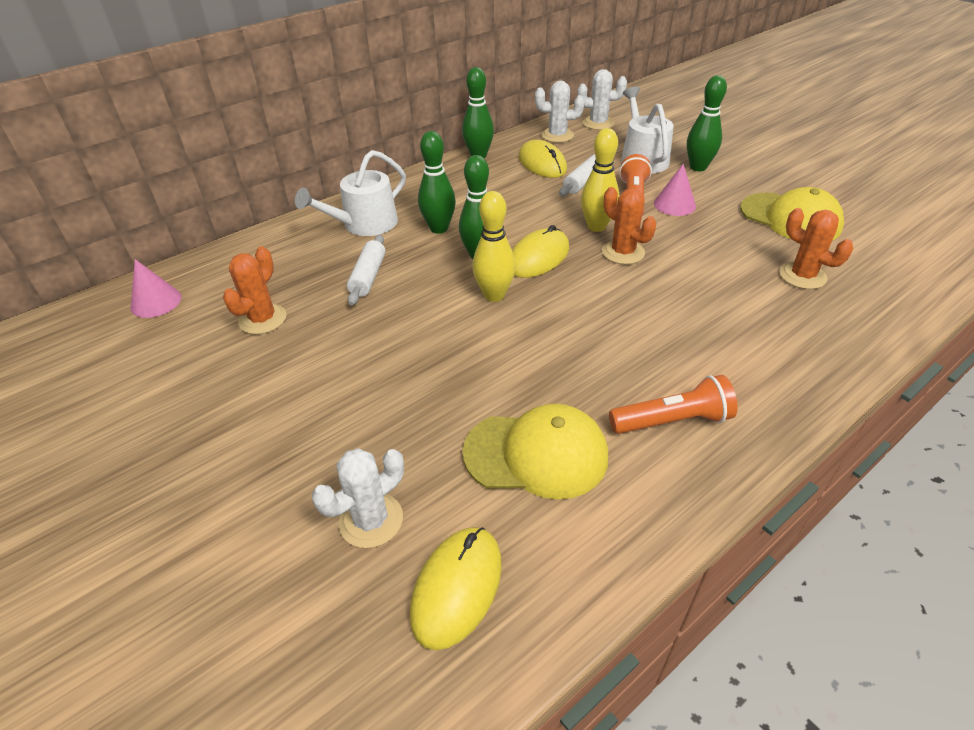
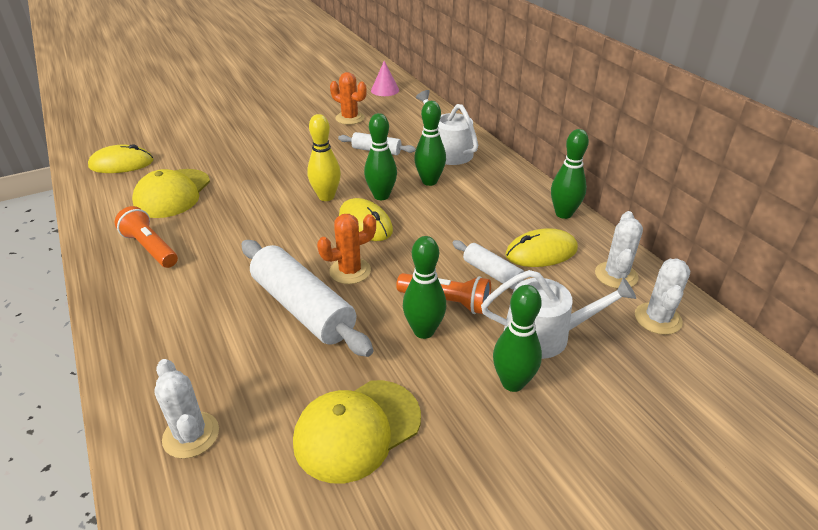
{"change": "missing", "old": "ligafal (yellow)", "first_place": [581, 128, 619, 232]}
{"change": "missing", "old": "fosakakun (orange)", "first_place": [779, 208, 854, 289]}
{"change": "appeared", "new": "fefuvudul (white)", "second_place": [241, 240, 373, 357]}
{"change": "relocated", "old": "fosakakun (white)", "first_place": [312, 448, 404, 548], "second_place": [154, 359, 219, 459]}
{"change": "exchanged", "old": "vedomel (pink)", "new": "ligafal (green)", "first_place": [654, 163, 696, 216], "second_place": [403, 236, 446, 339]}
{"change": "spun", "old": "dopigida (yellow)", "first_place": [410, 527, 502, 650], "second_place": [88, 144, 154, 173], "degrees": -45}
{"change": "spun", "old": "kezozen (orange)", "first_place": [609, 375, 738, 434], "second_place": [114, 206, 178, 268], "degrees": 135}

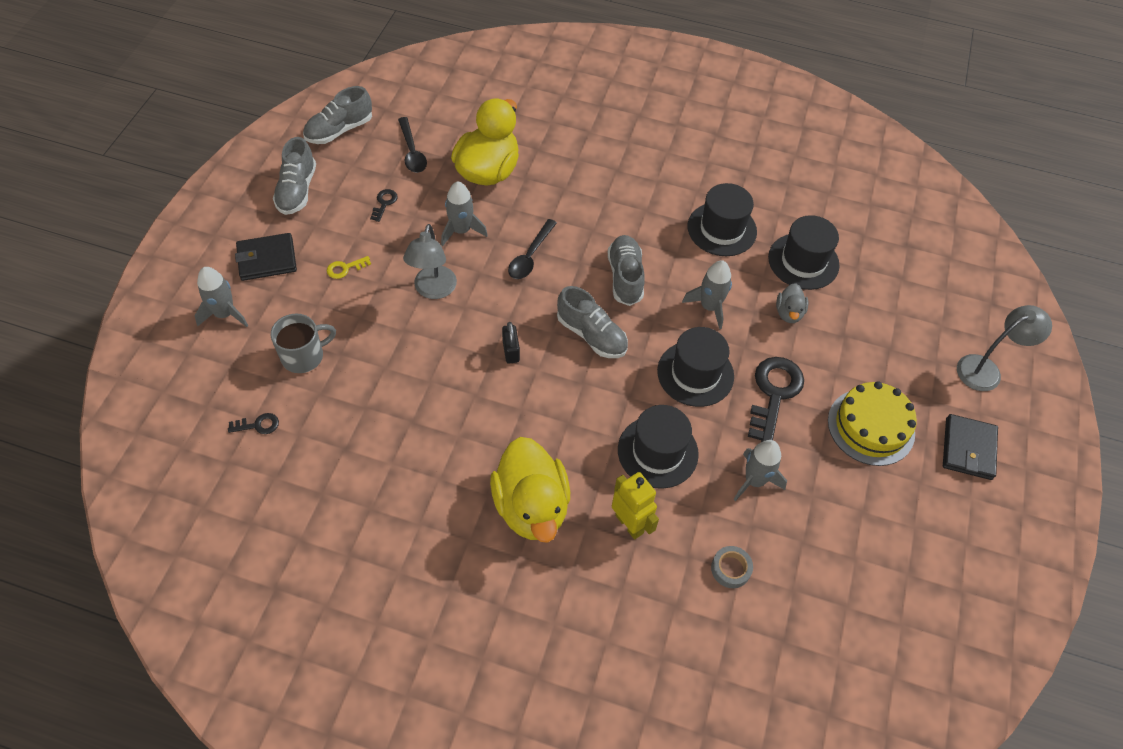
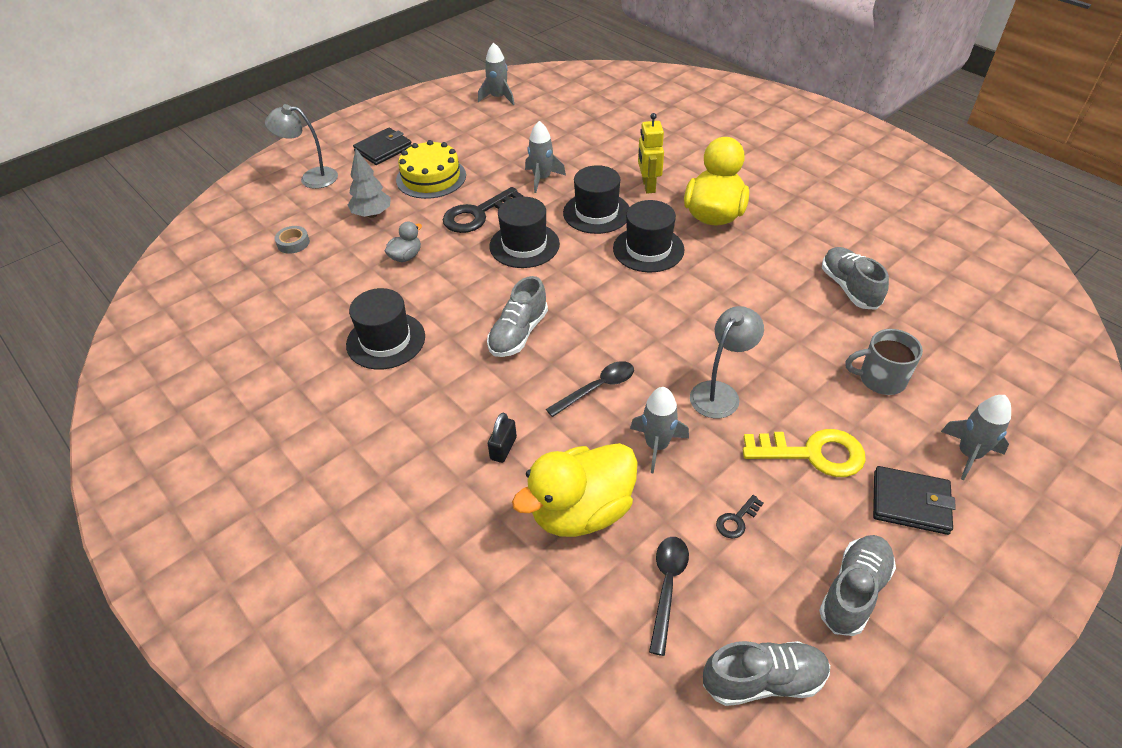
{"change": "missing", "old": "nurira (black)", "first_place": [228, 413, 279, 434]}
{"change": "appeared", "new": "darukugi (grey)", "second_place": [348, 149, 391, 218]}
{"change": "relocated", "old": "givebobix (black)", "first_place": [502, 322, 520, 364], "second_place": [488, 413, 517, 463]}
{"change": "relocated", "old": "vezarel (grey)", "first_place": [557, 286, 628, 358], "second_place": [822, 247, 889, 310]}
{"change": "relocated", "old": "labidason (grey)", "first_place": [682, 260, 732, 330], "second_place": [478, 42, 515, 105]}
{"change": "relocated", "old": "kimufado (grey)", "first_place": [711, 546, 753, 588], "second_place": [275, 226, 310, 254]}
{"change": "relocated", "old": "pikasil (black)", "first_place": [768, 215, 840, 290], "second_place": [613, 200, 685, 272]}
{"change": "size", "old": "nurira (yellow)", "first_place": [327, 256, 371, 279], "second_place": [743, 429, 866, 477], "factor": 2.16}

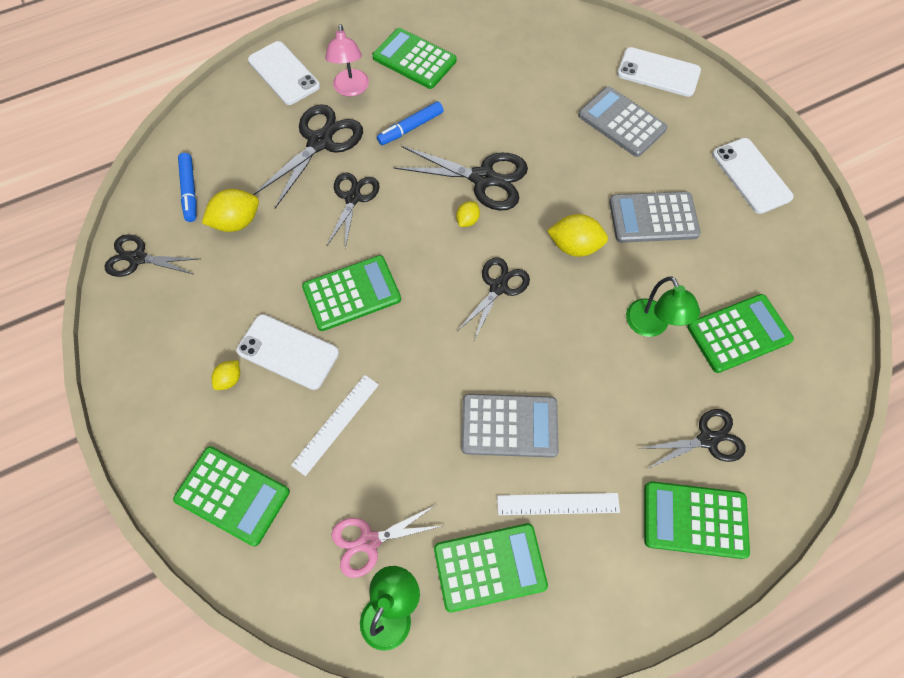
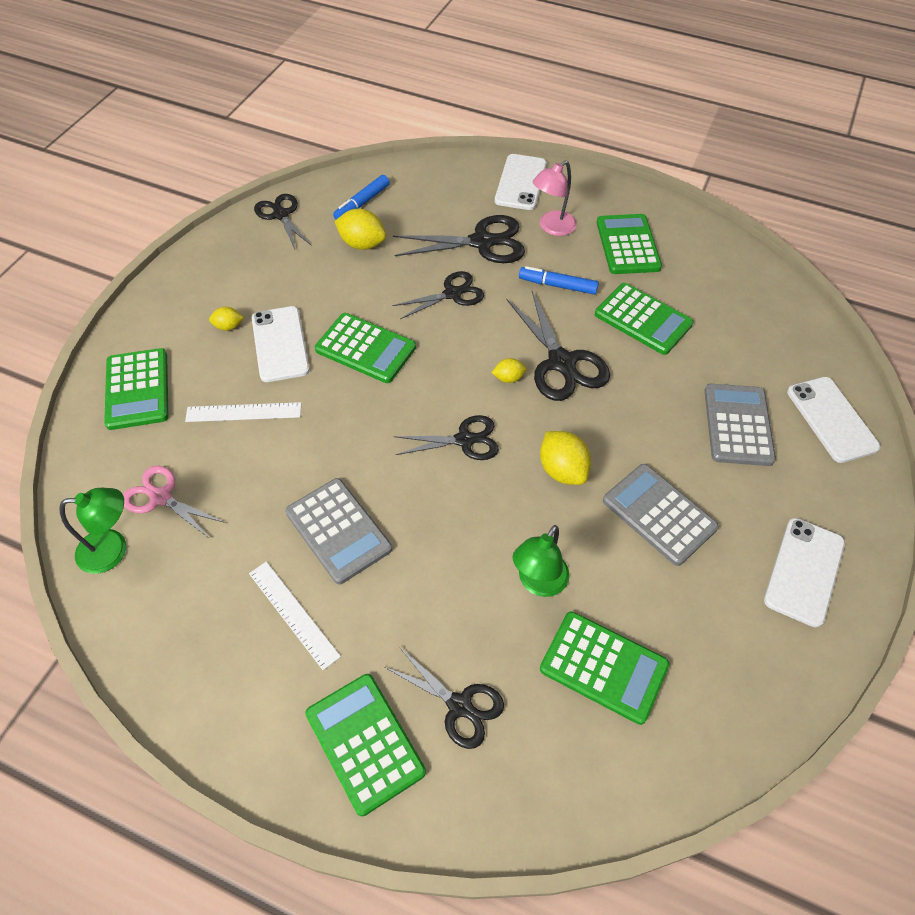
{"change": "relocated", "old": "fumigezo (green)", "first_place": [434, 523, 548, 612], "second_place": [595, 283, 694, 355]}

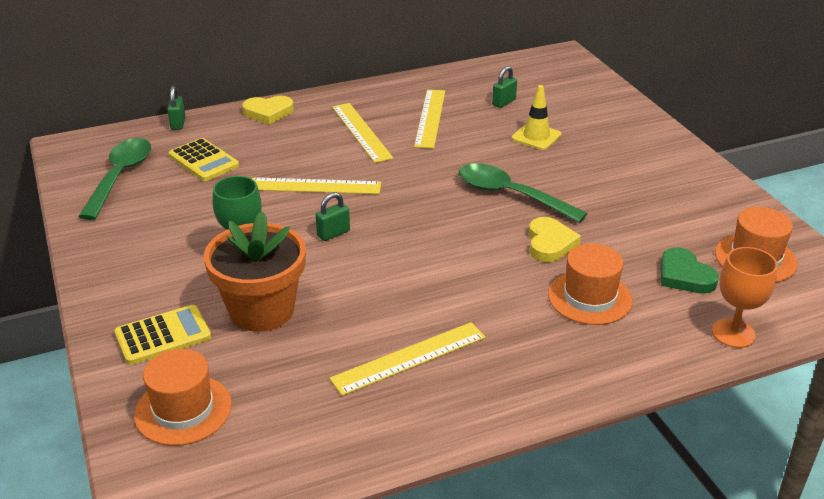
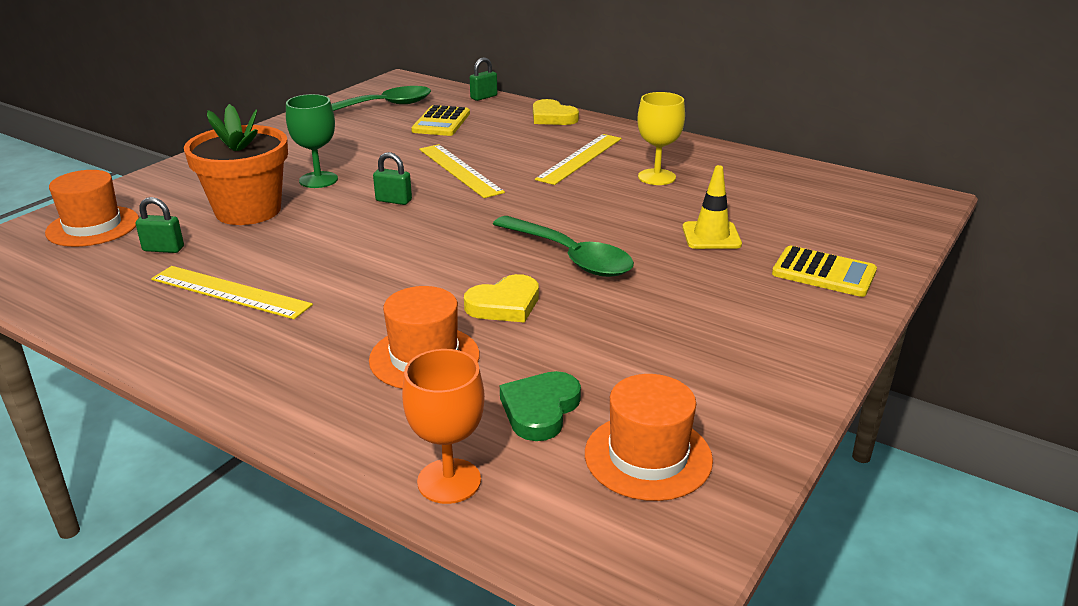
{"change": "relocated", "old": "fumigezo (yellow)", "first_place": [114, 305, 211, 365], "second_place": [772, 246, 877, 297]}
{"change": "relocated", "old": "givebobix (green)", "first_place": [492, 66, 517, 108], "second_place": [135, 197, 184, 253]}
{"change": "exchanged", "old": "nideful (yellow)", "new": "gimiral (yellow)", "first_place": [414, 89, 445, 149], "second_place": [637, 92, 685, 185]}
{"change": "spun", "old": "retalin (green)", "first_place": [459, 163, 588, 223], "second_place": [493, 216, 634, 277], "degrees": 135}

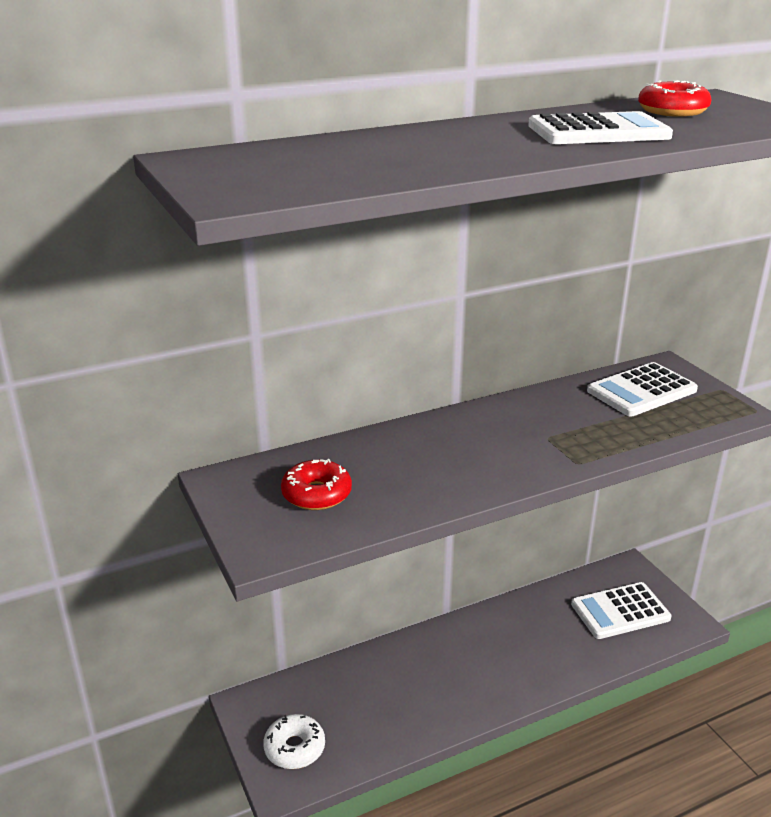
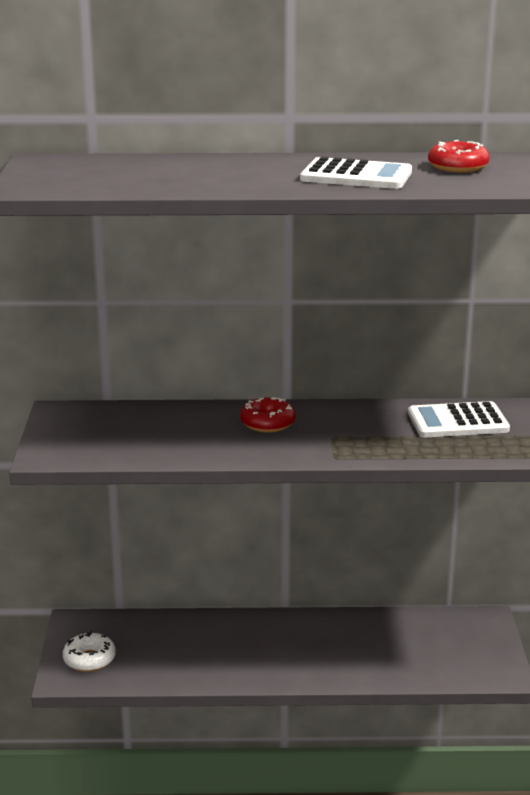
{"change": "missing", "old": "fumigezo (white)", "first_place": [571, 582, 671, 639]}
{"change": "relocated", "old": "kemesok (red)", "first_place": [281, 459, 352, 510], "second_place": [240, 397, 296, 432]}

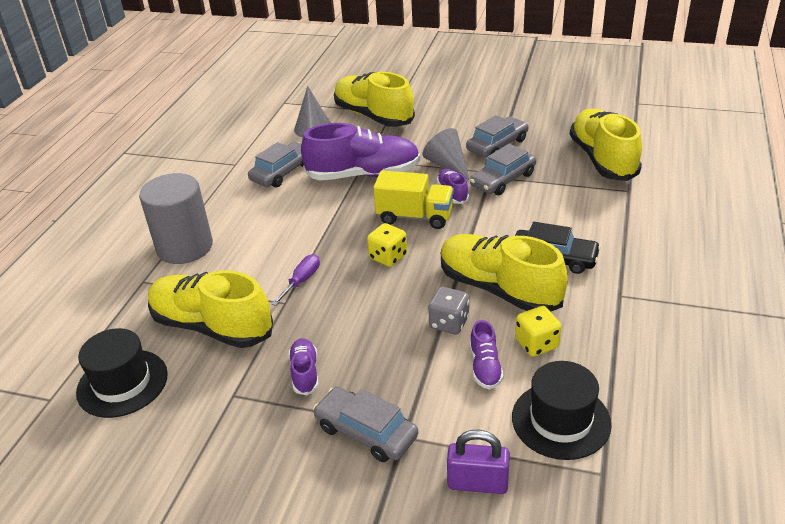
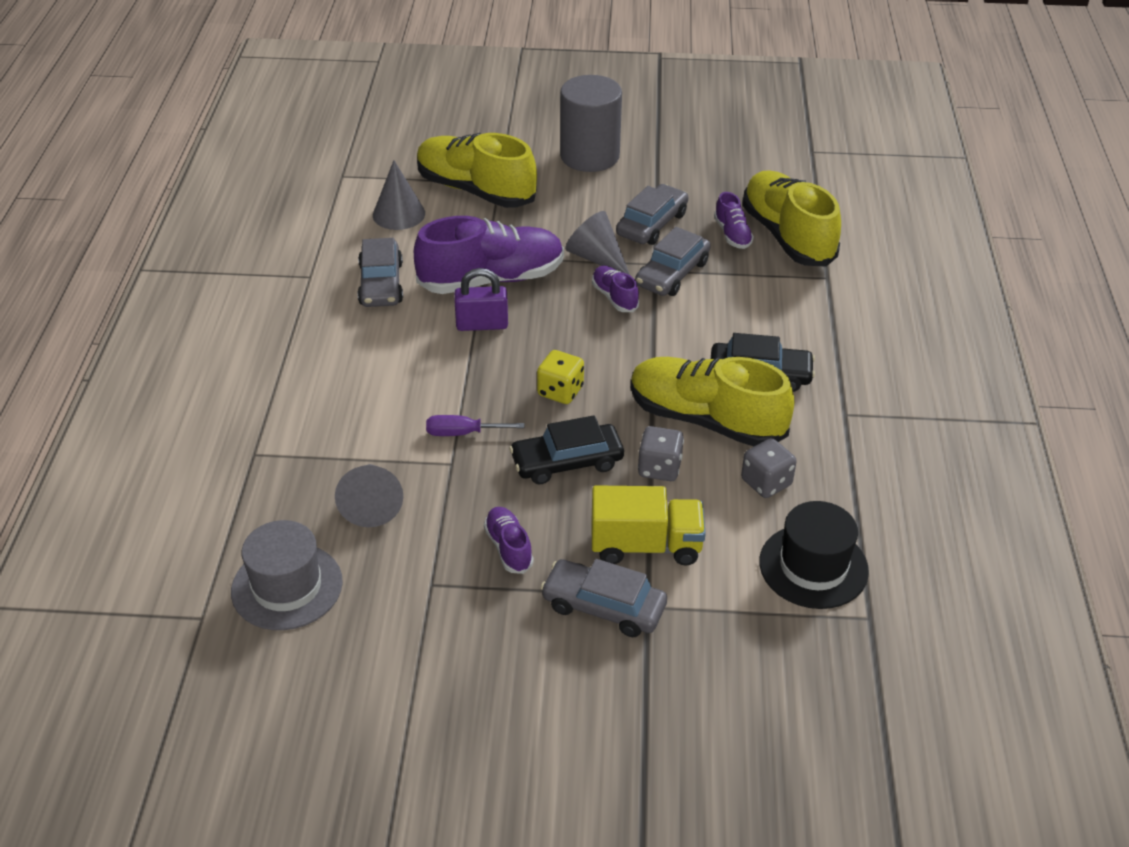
{"change": "appeared", "new": "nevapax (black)", "second_place": [509, 415, 624, 484]}
{"change": "relocated", "old": "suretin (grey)", "first_place": [139, 173, 213, 264], "second_place": [560, 75, 622, 172]}
{"change": "relocated", "old": "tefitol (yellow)", "first_place": [373, 171, 454, 229], "second_place": [592, 485, 706, 566]}
{"change": "relocated", "old": "givebobix (purple)", "first_place": [447, 430, 510, 494], "second_place": [454, 268, 508, 331]}
{"change": "relocated", "old": "vezarel (purple)", "first_place": [470, 320, 504, 389], "second_place": [714, 192, 754, 249]}
{"change": "exchanged", "old": "vezarel (yellow)", "new": "vedomel (grey)", "first_place": [148, 270, 273, 348], "second_place": [335, 464, 403, 527]}
{"change": "colour", "old": "pikasil (black)", "new": "pikasil (grey)", "first_place": [76, 328, 168, 418], "second_place": [231, 520, 343, 630]}
{"change": "colour", "old": "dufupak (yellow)", "new": "dufupak (grey)", "first_place": [515, 306, 561, 357], "second_place": [741, 438, 797, 498]}
{"change": "spun", "old": "nevapax (grey)", "first_place": [248, 142, 304, 188], "second_place": [357, 238, 403, 307], "degrees": 150}
{"change": "spun", "old": "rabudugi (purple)", "first_place": [272, 254, 320, 306], "second_place": [426, 415, 525, 436], "degrees": -105}

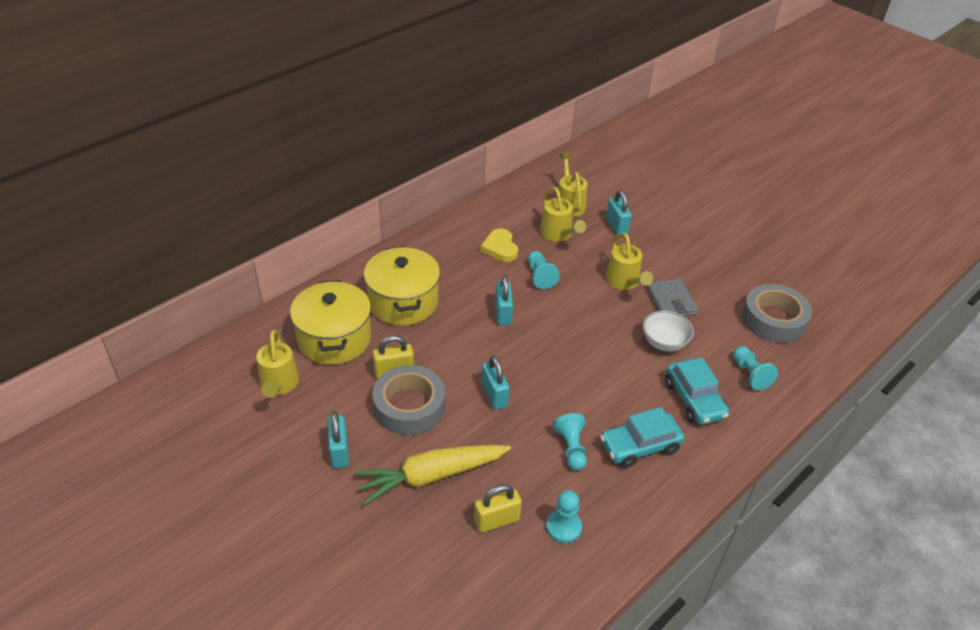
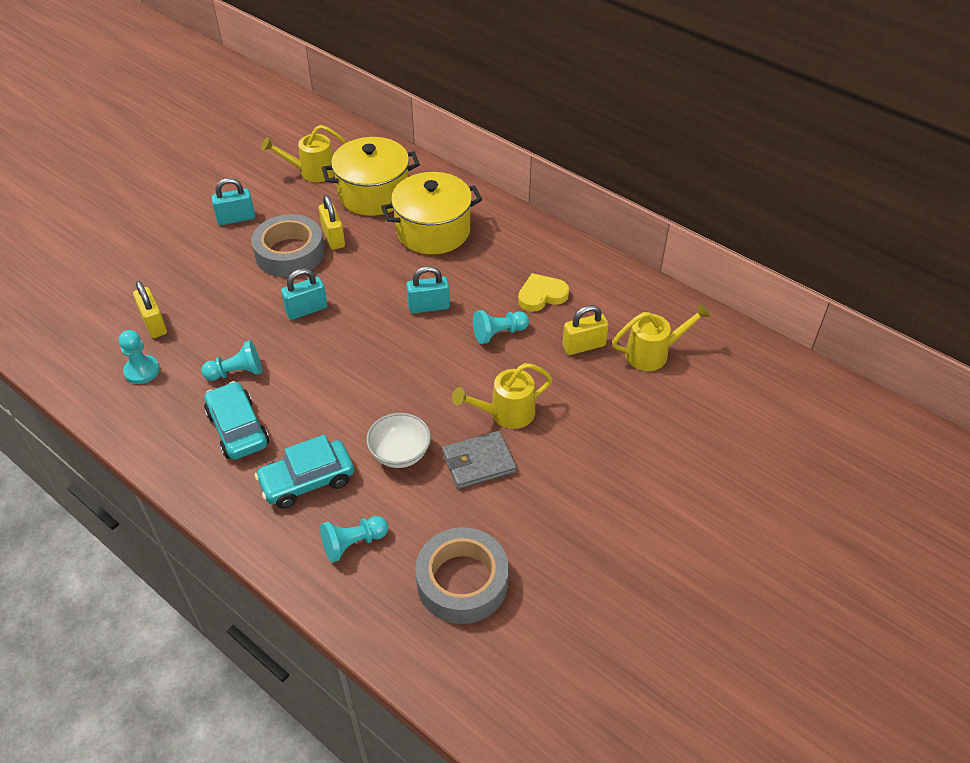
{"change": "missing", "old": "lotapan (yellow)", "first_place": [354, 445, 511, 505]}
{"change": "missing", "old": "givebobix (turquoise)", "first_place": [606, 190, 632, 235]}
{"change": "exchanged", "old": "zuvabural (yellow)", "new": "givebobix (yellow)", "first_place": [540, 187, 586, 242], "second_place": [563, 305, 609, 355]}

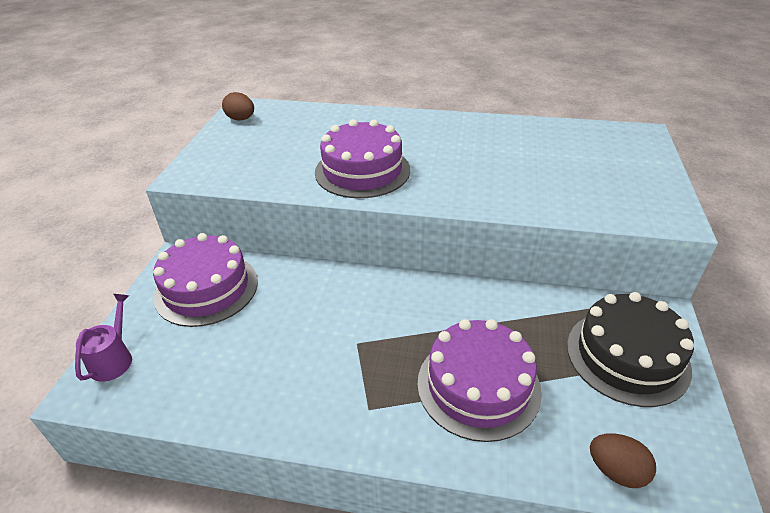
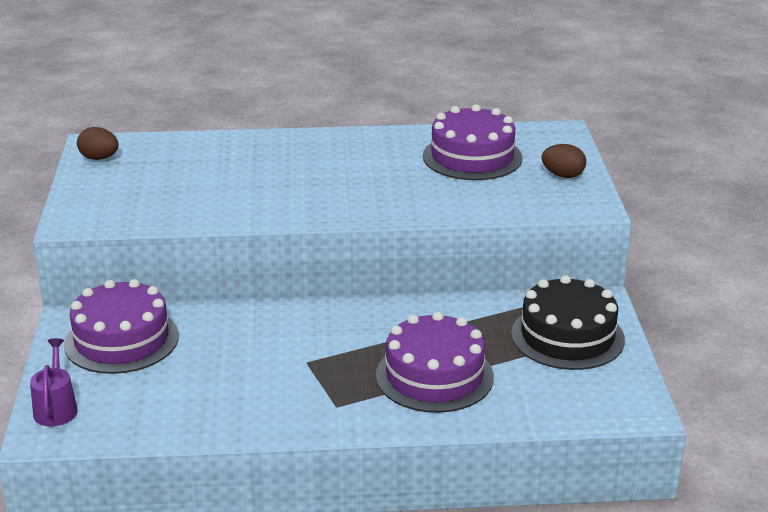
{"change": "relocated", "old": "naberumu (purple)", "first_place": [315, 119, 410, 198], "second_place": [423, 104, 523, 180]}
{"change": "relocated", "old": "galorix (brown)", "first_place": [590, 433, 656, 488], "second_place": [541, 144, 586, 178]}

